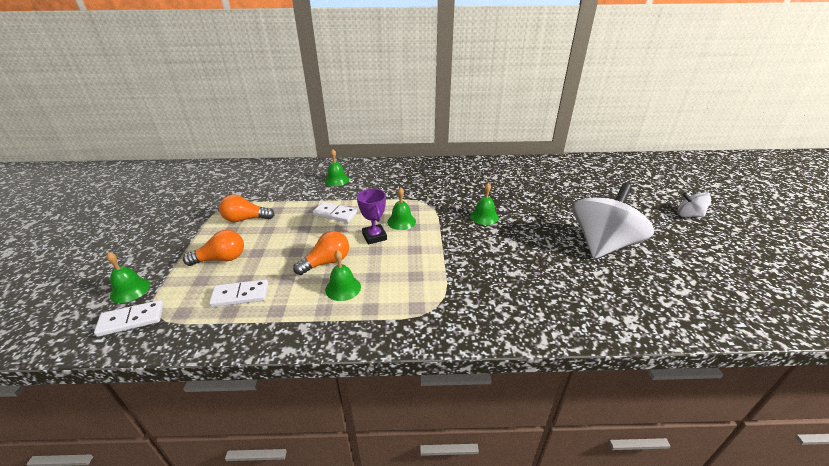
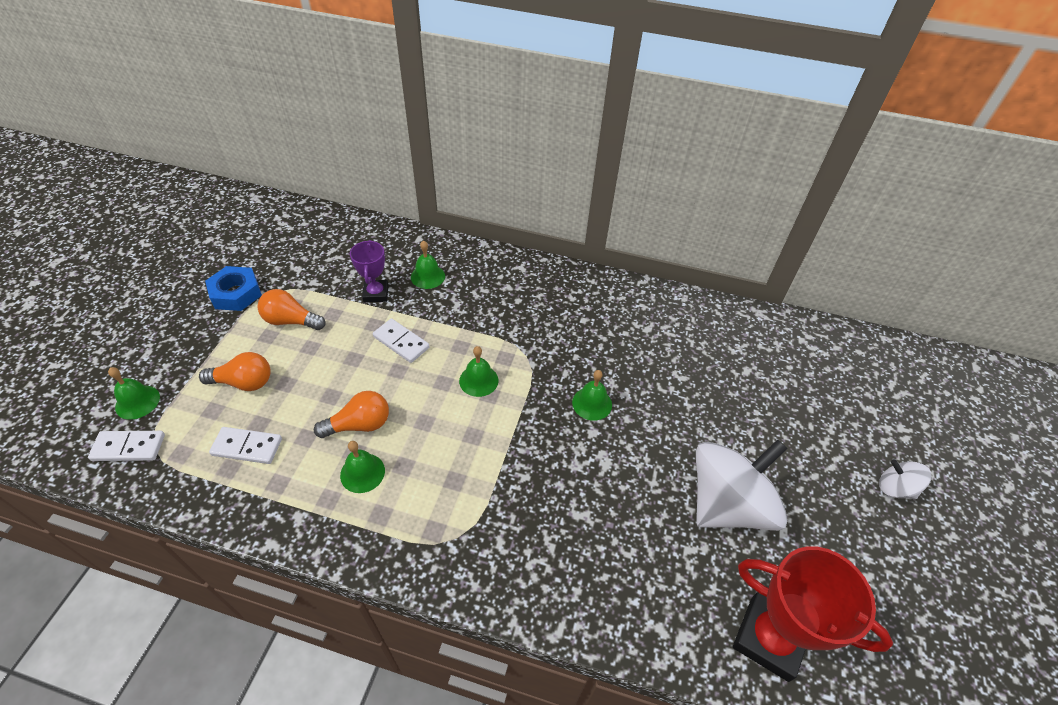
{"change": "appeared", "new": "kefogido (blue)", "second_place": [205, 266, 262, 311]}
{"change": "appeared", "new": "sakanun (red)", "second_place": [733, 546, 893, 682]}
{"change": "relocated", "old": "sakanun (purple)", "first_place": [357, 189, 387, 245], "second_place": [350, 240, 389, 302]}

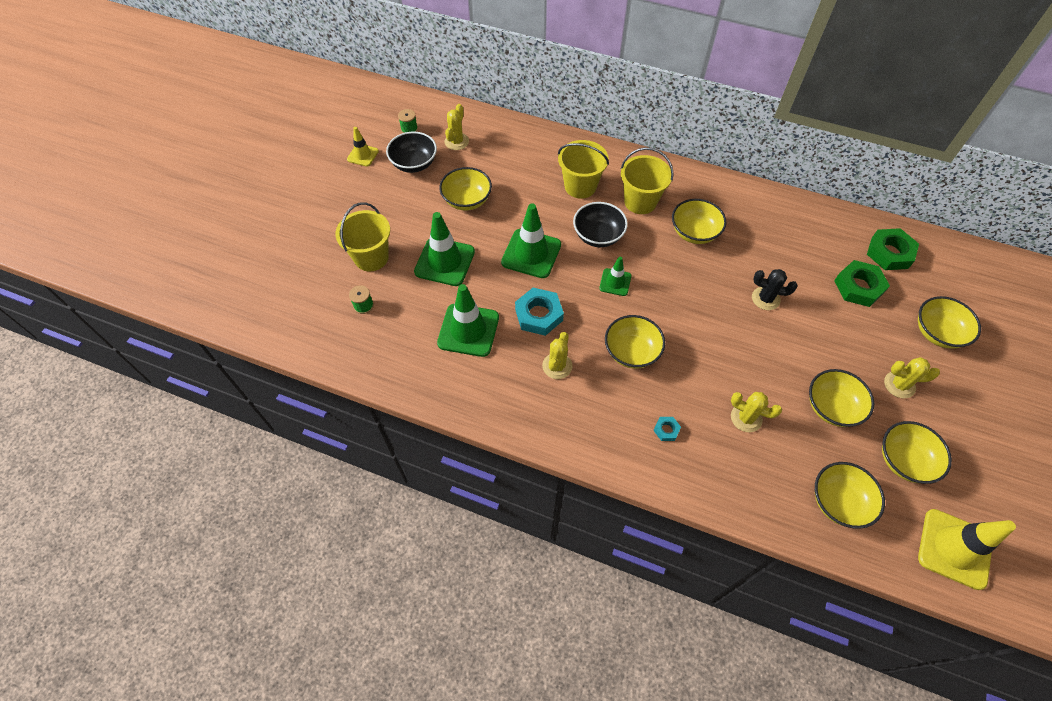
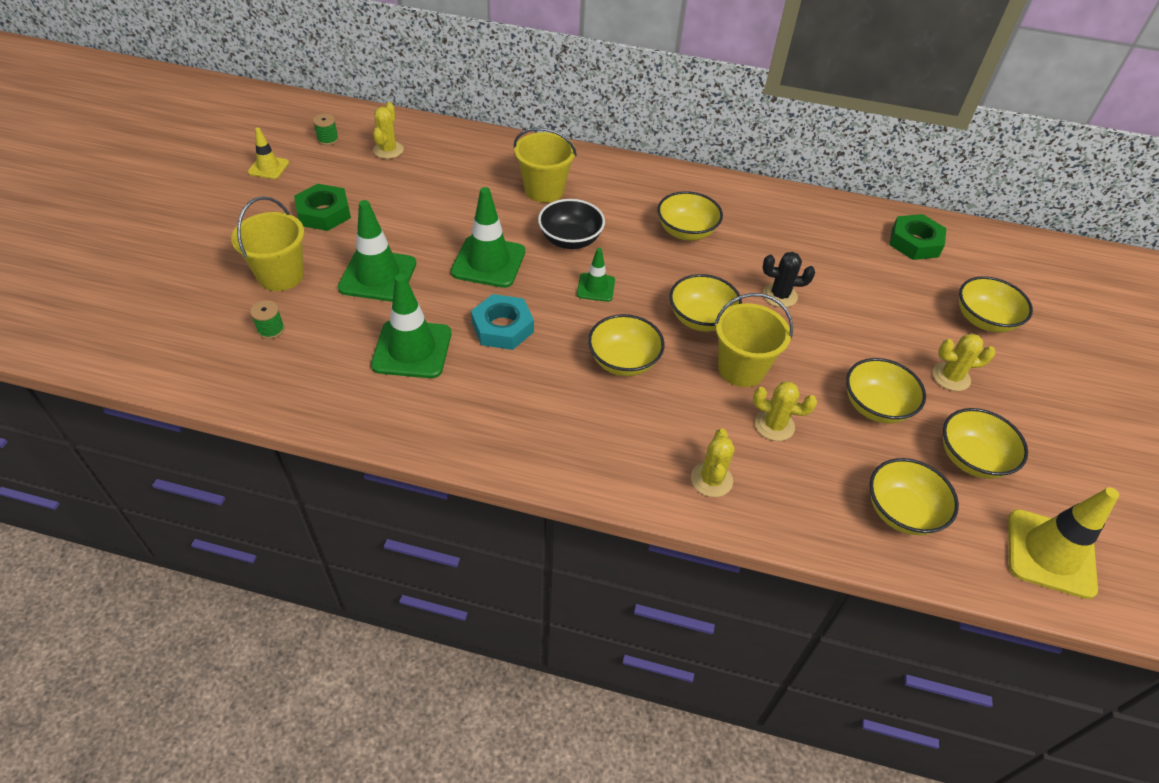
{"change": "missing", "old": "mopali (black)", "first_place": [386, 132, 437, 173]}
{"change": "missing", "old": "kefogido (turquoise)", "first_place": [653, 417, 681, 441]}
{"change": "relocated", "old": "mopali (yellow)", "first_place": [439, 167, 492, 211], "second_place": [669, 274, 742, 332]}
{"change": "relocated", "old": "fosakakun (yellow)", "first_place": [542, 332, 573, 379], "second_place": [691, 428, 735, 497]}
{"change": "relocated", "old": "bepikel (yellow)", "first_place": [621, 147, 674, 214], "second_place": [714, 293, 793, 387]}
{"change": "relocated", "old": "kefogido (green)", "first_place": [834, 260, 890, 307], "second_place": [294, 184, 351, 231]}

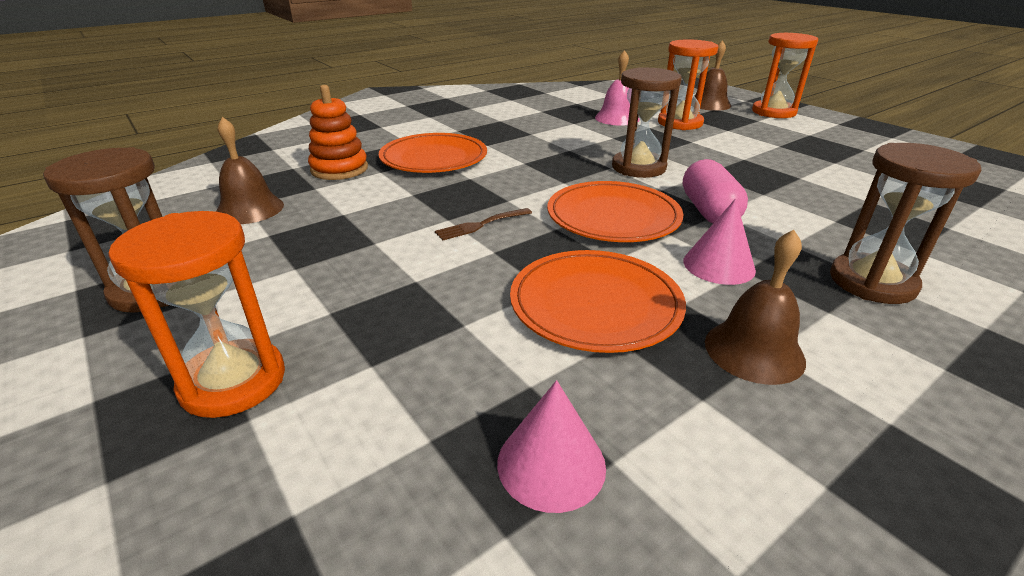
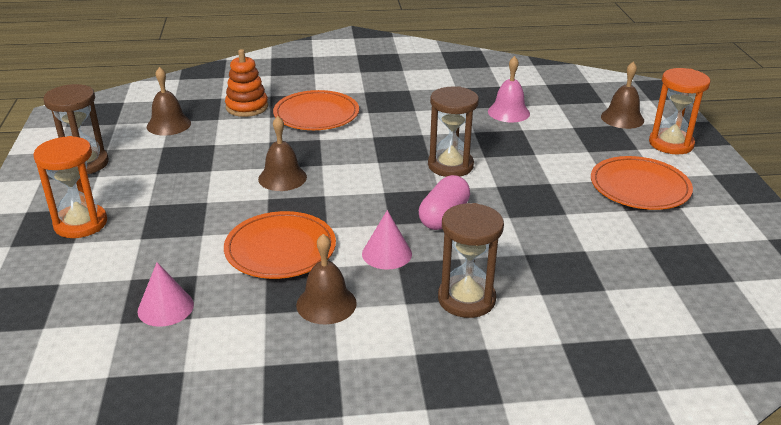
{"change": "missing", "old": "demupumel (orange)", "first_place": [658, 39, 718, 130]}
{"change": "relocated", "old": "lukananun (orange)", "first_place": [547, 181, 683, 242], "second_place": [591, 156, 693, 210]}
{"change": "exchanged", "old": "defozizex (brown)", "new": "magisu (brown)", "first_place": [435, 208, 532, 240], "second_place": [258, 116, 307, 191]}

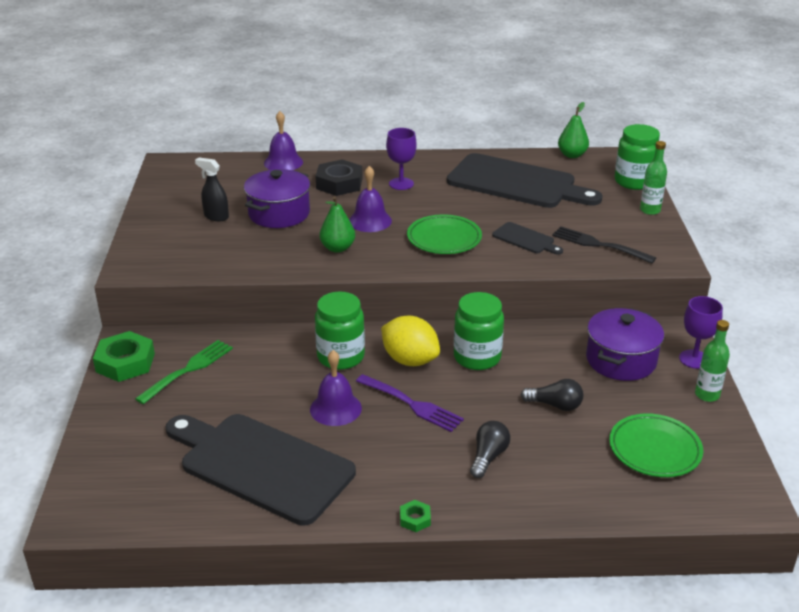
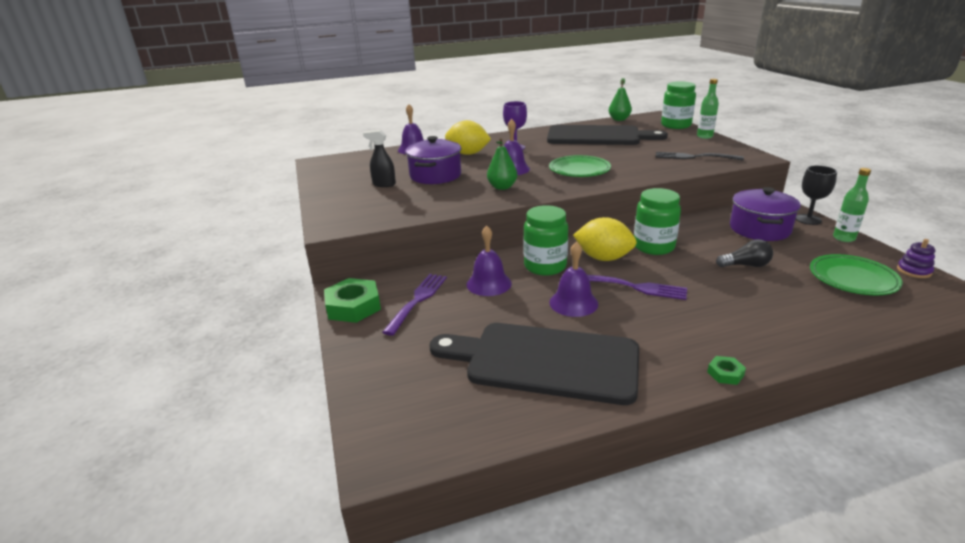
{"change": "missing", "old": "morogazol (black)", "first_place": [470, 421, 510, 478]}
{"change": "missing", "old": "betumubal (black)", "first_place": [492, 222, 563, 255]}
{"change": "appeared", "new": "magisu (purple)", "second_place": [466, 225, 512, 296]}
{"change": "appeared", "new": "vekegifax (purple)", "second_place": [897, 239, 935, 278]}
{"change": "exchanged", "old": "kefogido (black)", "new": "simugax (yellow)", "first_place": [316, 159, 363, 196], "second_place": [445, 120, 491, 155]}
{"change": "colour", "old": "defozizex (green)", "new": "defozizex (purple)", "first_place": [135, 340, 233, 404], "second_place": [382, 274, 447, 336]}
{"change": "colour", "old": "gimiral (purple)", "new": "gimiral (black)", "first_place": [679, 296, 723, 369], "second_place": [796, 165, 837, 225]}

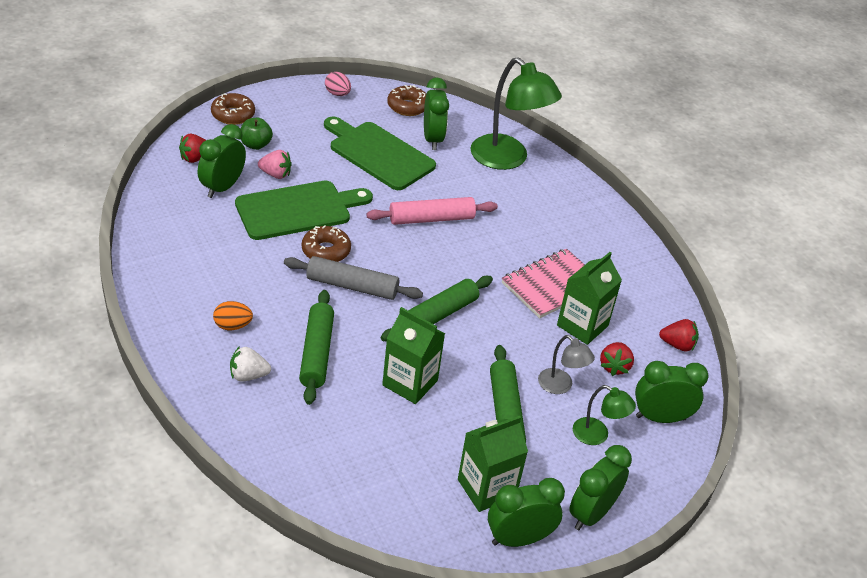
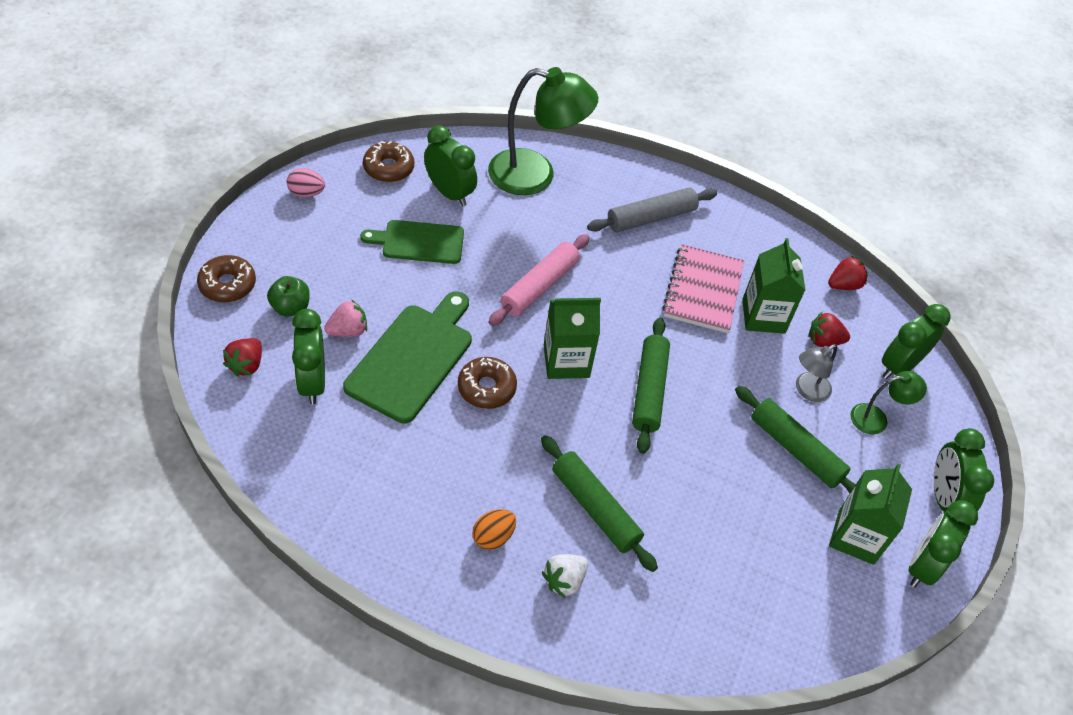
{"change": "relocated", "old": "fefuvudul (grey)", "first_place": [284, 256, 423, 300], "second_place": [587, 187, 717, 232]}
{"change": "relocated", "old": "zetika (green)", "first_place": [382, 307, 445, 404], "second_place": [544, 298, 601, 379]}
{"change": "spun", "old": "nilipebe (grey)", "first_place": [538, 335, 595, 394], "second_place": [796, 344, 837, 402], "degrees": 135}
{"change": "spun", "old": "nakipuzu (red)", "first_place": [600, 342, 634, 376], "second_place": [808, 312, 850, 347], "degrees": 120}
{"change": "size", "old": "betumubal (green)", "first_place": [324, 116, 436, 190], "second_place": [360, 220, 464, 264], "factor": 0.66}

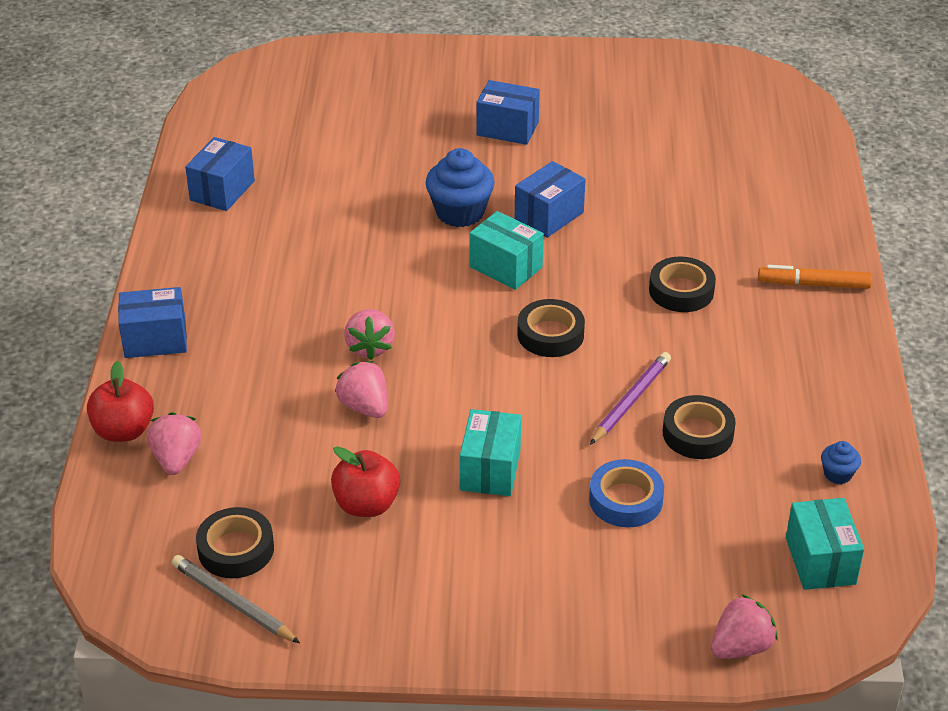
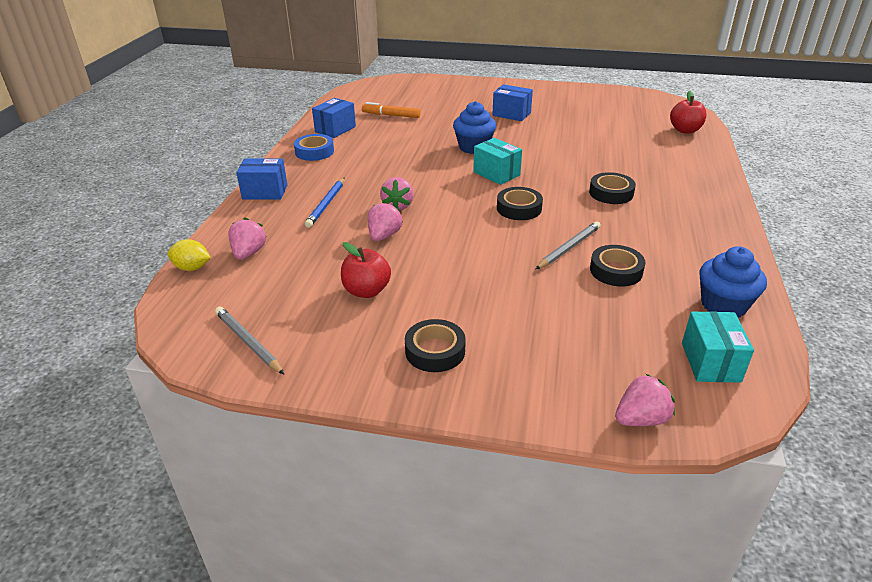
{"change": "missing", "old": "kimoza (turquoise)", "first_place": [460, 409, 521, 496]}
{"change": "missing", "old": "kimoza (blue)", "first_place": [515, 161, 586, 238]}
{"change": "appeared", "new": "simugax (yellow)", "second_place": [167, 239, 211, 271]}
{"change": "appeared", "new": "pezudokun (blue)", "second_place": [305, 178, 344, 228]}
{"change": "relocated", "old": "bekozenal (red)", "first_place": [87, 361, 154, 442], "second_place": [670, 91, 707, 133]}
{"change": "relocated", "old": "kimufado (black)", "first_place": [196, 507, 274, 578], "second_place": [405, 319, 466, 372]}
{"change": "relocated", "old": "kimufado (blue)", "first_place": [589, 459, 664, 527], "second_place": [294, 134, 334, 161]}
{"change": "relocated", "old": "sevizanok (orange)", "first_place": [758, 265, 872, 289], "second_place": [362, 102, 421, 118]}
{"change": "colour", "old": "pezudokun (purple)", "new": "pezudokun (grey)", "first_place": [590, 352, 671, 445], "second_place": [536, 221, 601, 269]}
{"change": "spun", "old": "nakipuzu (pink)", "first_place": [335, 361, 387, 418], "second_place": [368, 201, 403, 241], "degrees": 45}
{"change": "size", "old": "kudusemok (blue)", "first_place": [821, 441, 861, 484], "second_place": [700, 246, 767, 318], "factor": 2.04}

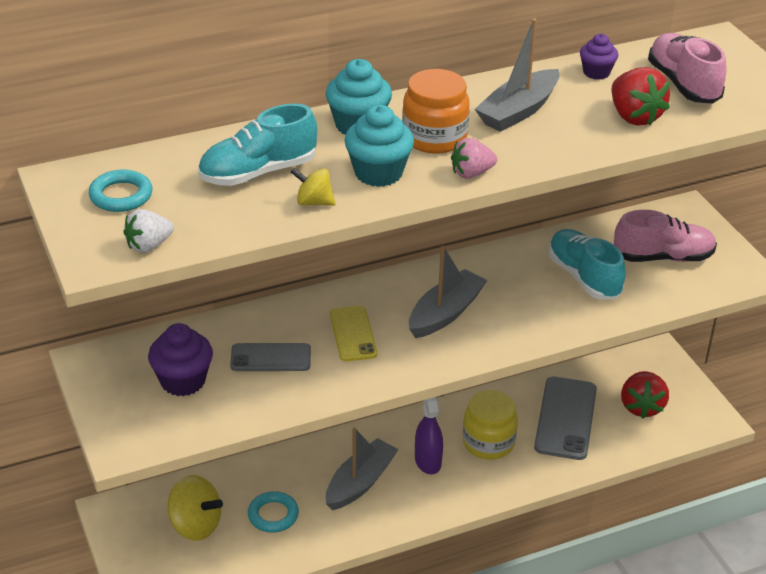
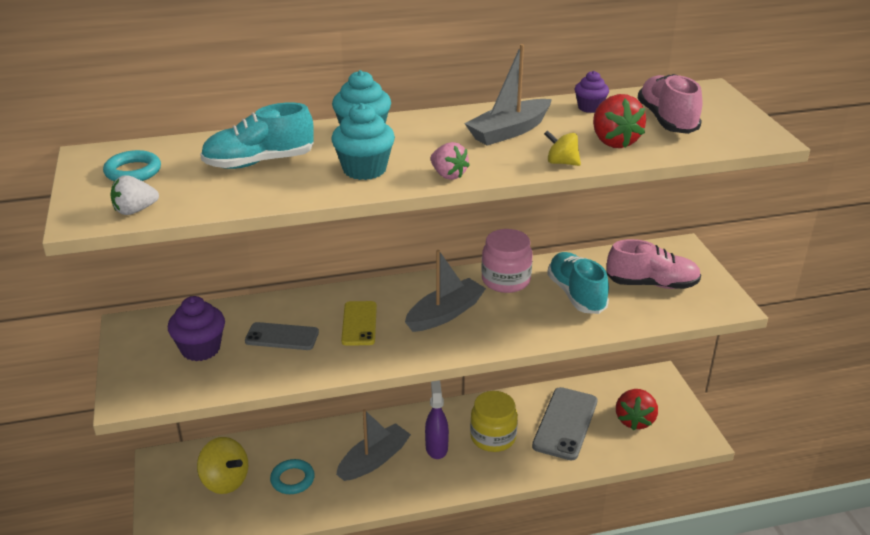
{"change": "missing", "old": "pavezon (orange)", "first_place": [402, 69, 470, 154]}
{"change": "appeared", "new": "pavezon (pink)", "second_place": [481, 229, 533, 293]}
{"change": "relocated", "old": "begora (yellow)", "first_place": [291, 168, 336, 206], "second_place": [544, 130, 581, 166]}
{"change": "spun", "old": "nakipuzu (pink)", "first_place": [451, 138, 497, 179], "second_place": [430, 142, 470, 180], "degrees": -120}

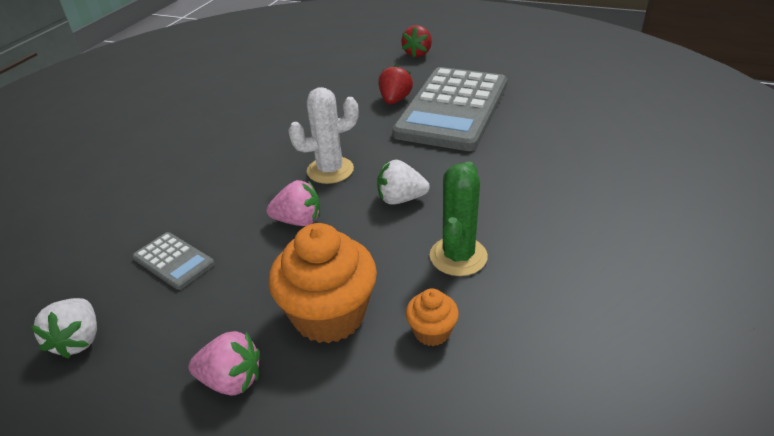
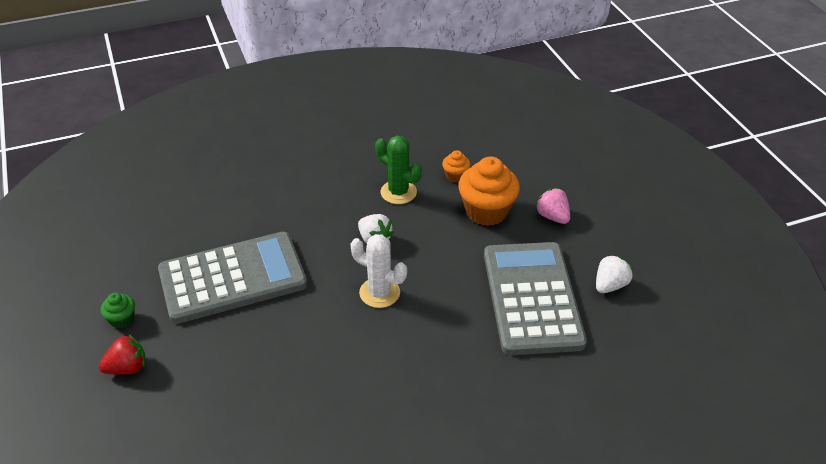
{"change": "missing", "old": "nakipuzu (pink)", "first_place": [266, 180, 320, 226]}
{"change": "missing", "old": "nakipuzu (red)", "first_place": [379, 64, 413, 104]}
{"change": "appeared", "new": "kudusemok (green)", "second_place": [100, 293, 135, 329]}
{"change": "spun", "old": "fosakakun (green)", "first_place": [430, 161, 488, 276], "second_place": [375, 136, 422, 204], "degrees": 60}
{"change": "size", "old": "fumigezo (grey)", "first_place": [132, 232, 215, 290], "second_place": [484, 242, 587, 355], "factor": 2.43}

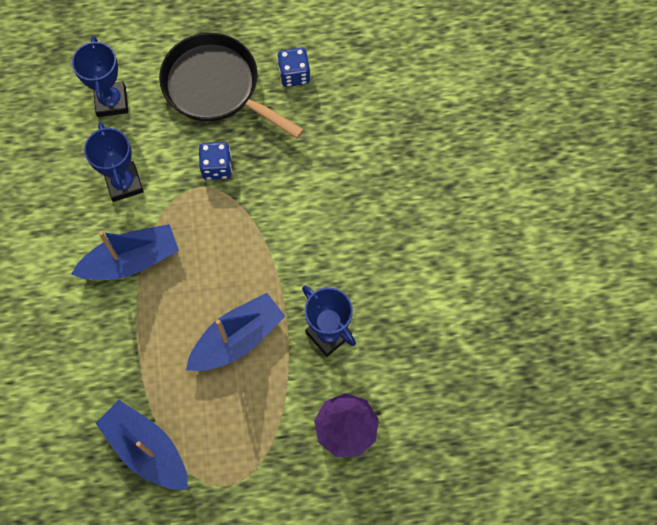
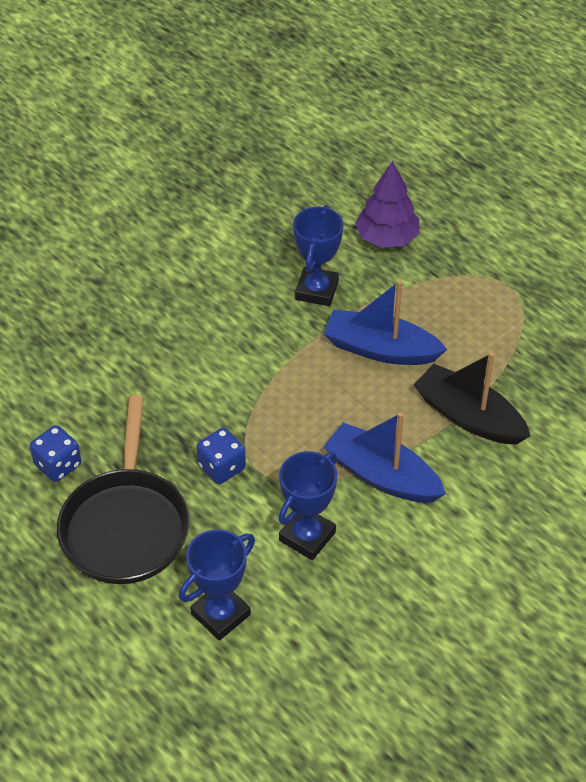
{"change": "missing", "old": "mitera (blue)", "first_place": [96, 400, 188, 490]}
{"change": "appeared", "new": "mitera (black)", "second_place": [414, 352, 531, 445]}

